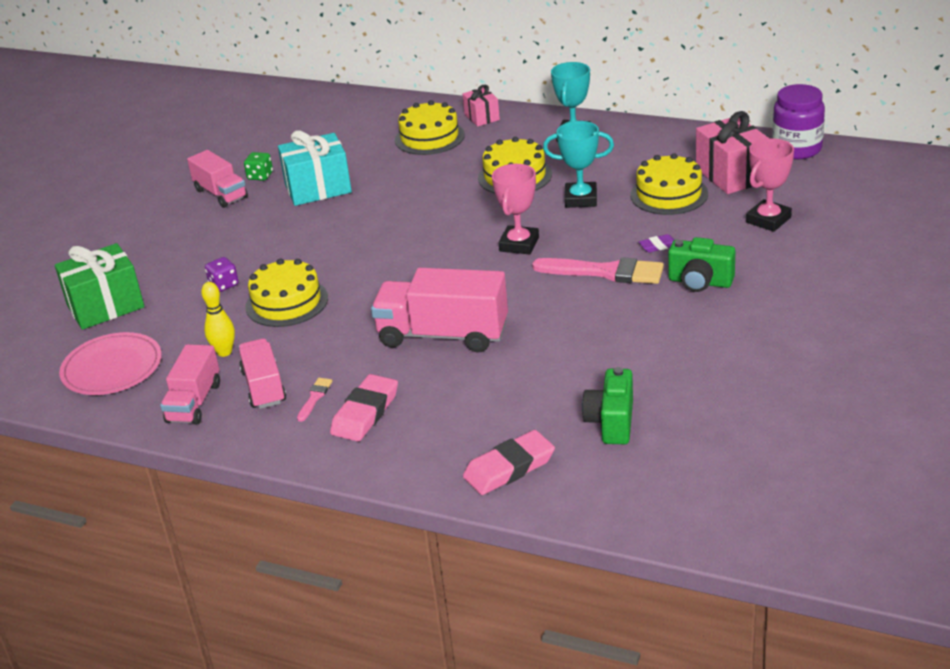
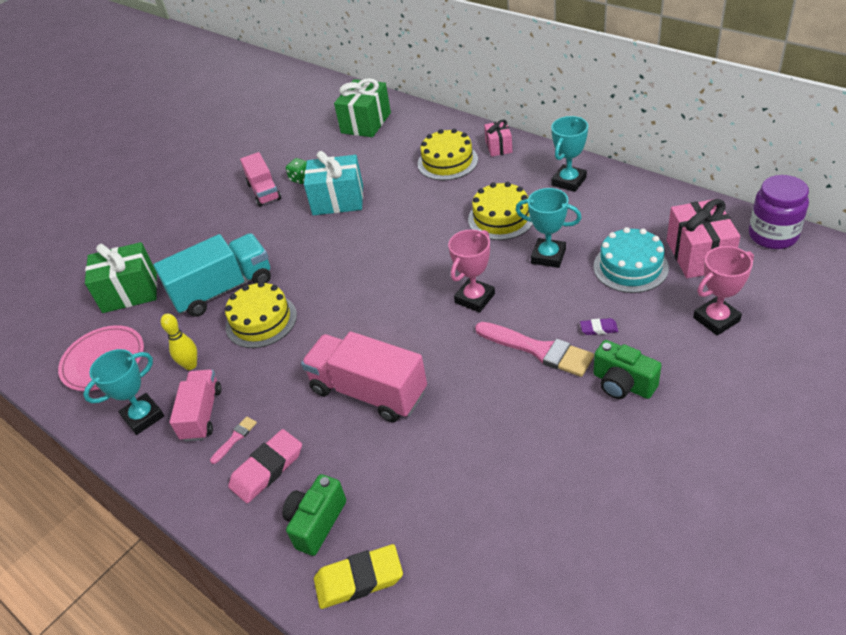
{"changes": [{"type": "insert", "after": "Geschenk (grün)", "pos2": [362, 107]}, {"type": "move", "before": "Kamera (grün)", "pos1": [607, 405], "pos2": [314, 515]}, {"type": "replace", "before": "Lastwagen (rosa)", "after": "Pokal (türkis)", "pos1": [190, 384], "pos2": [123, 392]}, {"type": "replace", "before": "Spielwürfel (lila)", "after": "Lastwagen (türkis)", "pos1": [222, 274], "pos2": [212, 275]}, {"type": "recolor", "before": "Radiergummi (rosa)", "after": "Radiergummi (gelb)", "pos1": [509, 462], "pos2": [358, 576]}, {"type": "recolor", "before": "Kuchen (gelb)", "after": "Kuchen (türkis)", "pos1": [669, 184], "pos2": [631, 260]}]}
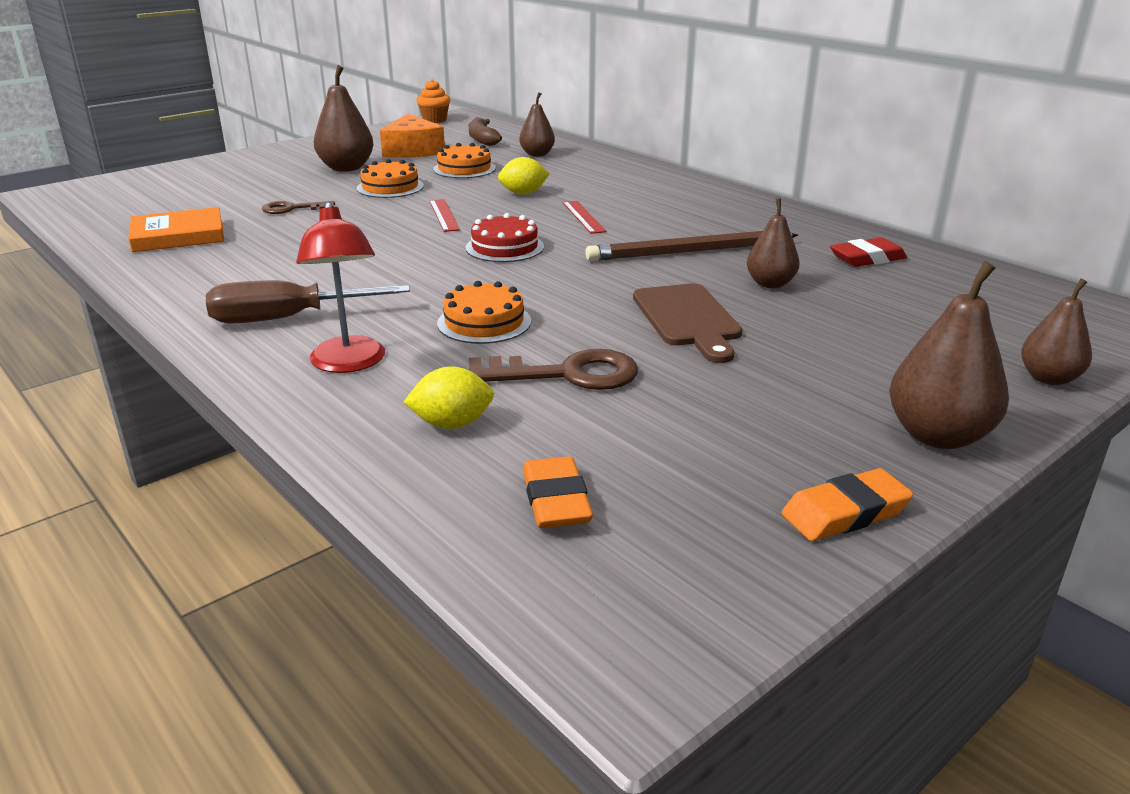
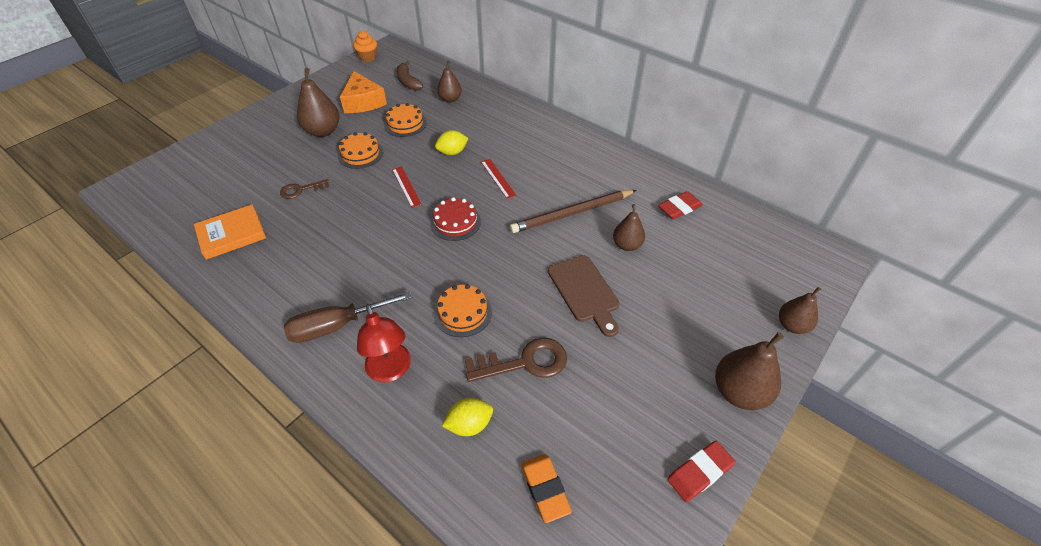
{"changes": [{"type": "recolor", "before": "Radiergummi (orange)", "after": "Radiergummi (rot)", "pos1": [847, 504], "pos2": [701, 471]}]}
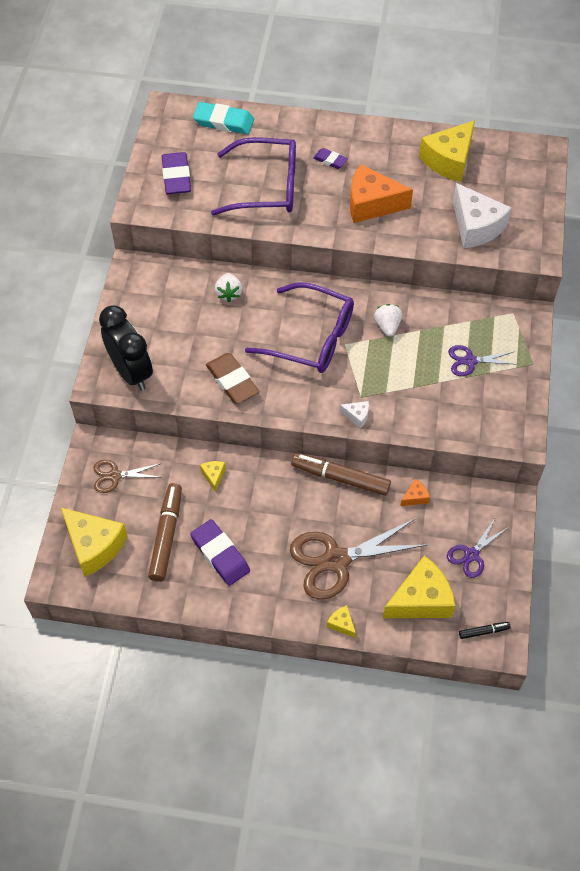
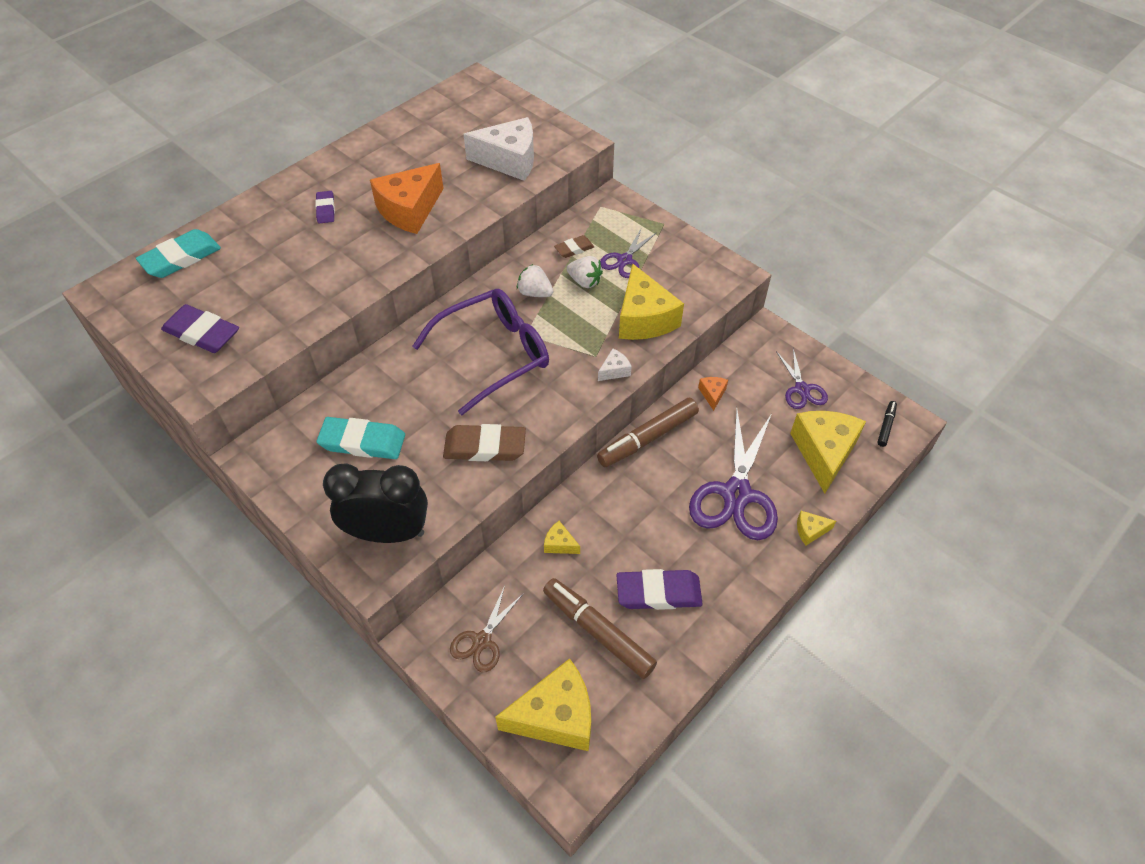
{"changes": [{"type": "delete", "before": "Brille (lila)", "pos1": [253, 176]}, {"type": "insert", "after": "Radiergummi (türkis)", "pos2": [361, 438]}, {"type": "insert", "after": "Radiergummi (braun)", "pos2": [574, 246]}, {"type": "move", "before": "Erdbeere (weiß)", "pos1": [228, 287], "pos2": [585, 272]}, {"type": "move", "before": "Käse (gelb)", "pos1": [447, 151], "pos2": [651, 302]}, {"type": "recolor", "before": "Schere (braun)", "after": "Schere (lila)", "pos1": [359, 559], "pos2": [733, 473]}, {"type": "rotate", "before": "Radiergummi (lila)", "pos1": [330, 158], "pos2": [325, 207], "turn": -75}]}
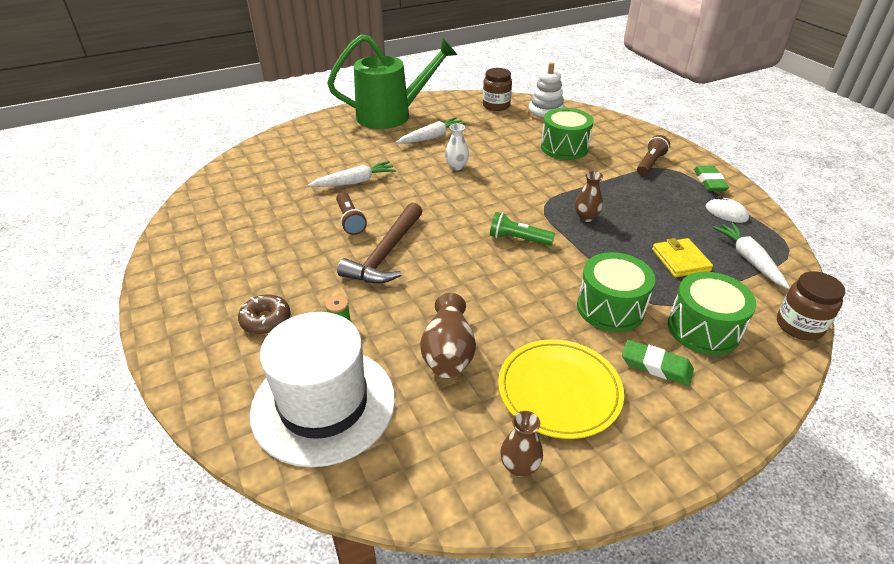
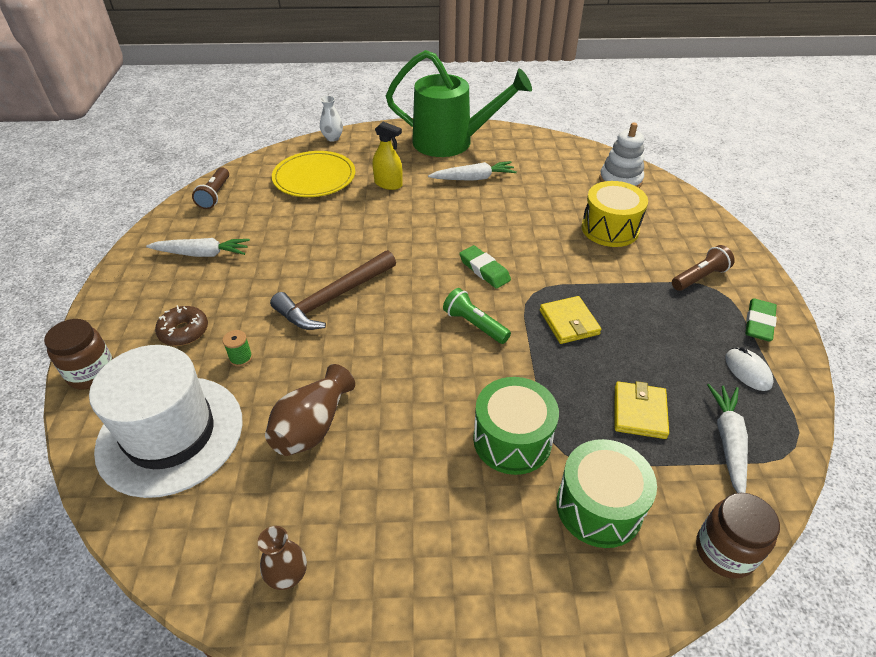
{"changes": [{"type": "insert", "after": "Sprühflasche (gelb)", "pos2": [388, 156]}, {"type": "move", "before": "Karotte (weiß)", "pos1": [352, 174], "pos2": [198, 247]}, {"type": "move", "before": "Taschenlampe (braun)", "pos1": [351, 213], "pos2": [210, 188]}, {"type": "move", "before": "Vase (weiß)", "pos1": [457, 147], "pos2": [331, 119]}, {"type": "move", "before": "Einmachglas (braun)", "pos1": [497, 89], "pos2": [78, 354]}, {"type": "move", "before": "Teller (gelb)", "pos1": [561, 389], "pos2": [313, 174]}, {"type": "move", "before": "Radiergummi (grün)", "pos1": [658, 363], "pos2": [485, 267]}, {"type": "replace", "before": "Vase (braun)", "after": "Geldbörse (gelb)", "pos1": [589, 196], "pos2": [571, 320]}, {"type": "recolor", "before": "Trommel (grün)", "after": "Trommel (gelb)", "pos1": [567, 134], "pos2": [615, 214]}]}
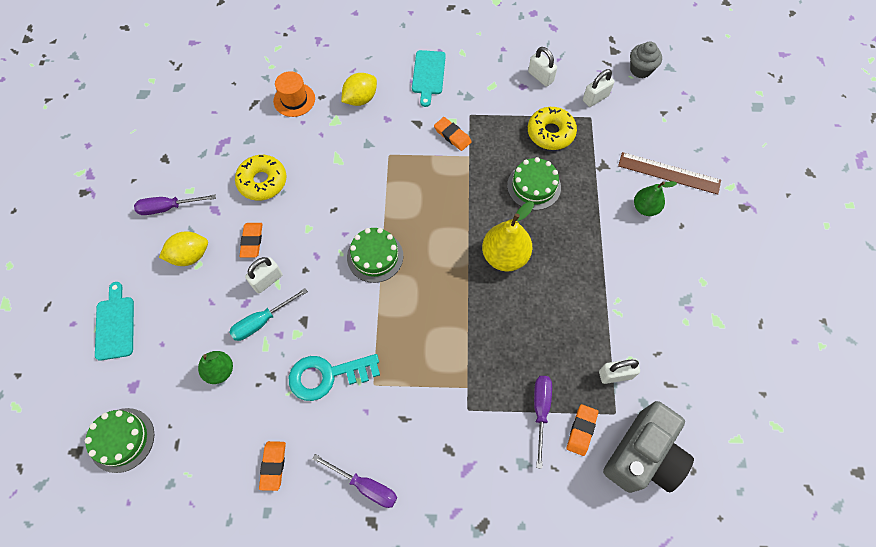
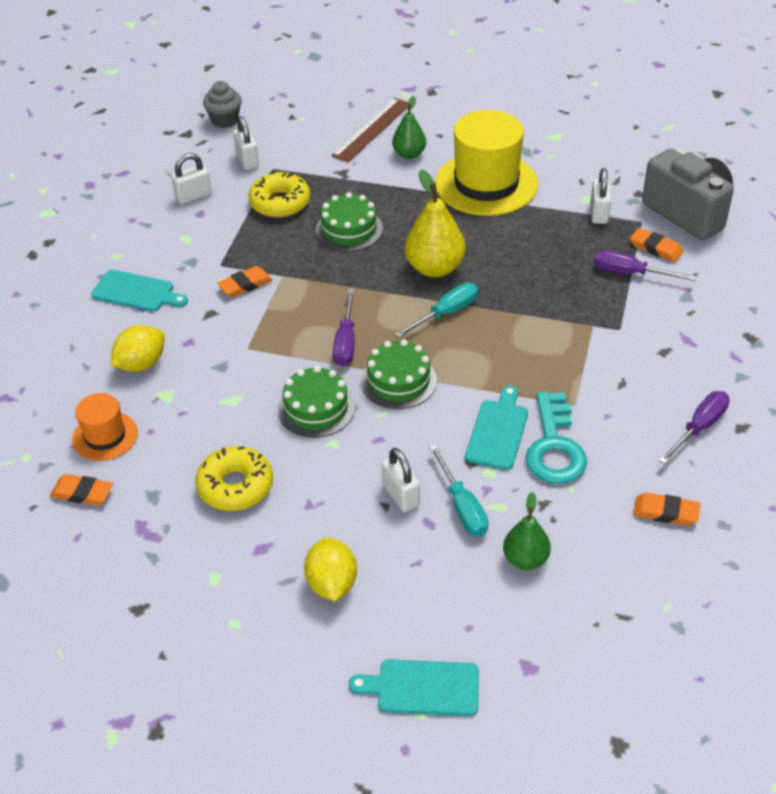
{"changes": [{"type": "insert", "after": "Schraubenzieher (türkis)", "pos2": [436, 310]}, {"type": "insert", "after": "Hut (gelb)", "pos2": [486, 163]}, {"type": "insert", "after": "Schneidebrett (türkis)", "pos2": [496, 427]}, {"type": "move", "before": "Kuchen (grün)", "pos1": [119, 440], "pos2": [316, 402]}, {"type": "move", "before": "Schraubenzieher (lila)", "pos1": [175, 204], "pos2": [344, 327]}, {"type": "move", "before": "Radiergummi (orange)", "pos1": [251, 240], "pos2": [81, 490]}, {"type": "rotate", "before": "Zitrone (gelb)", "pos1": [359, 89], "pos2": [137, 348], "turn": 75}]}
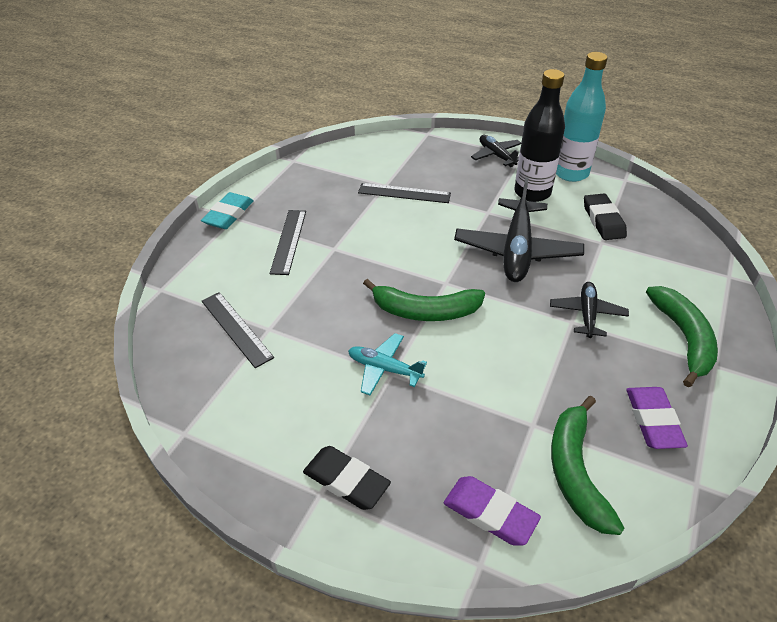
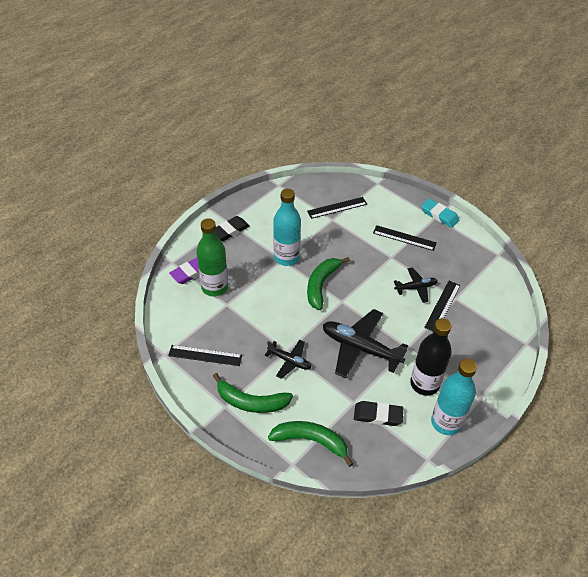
{"changes": [{"type": "insert", "after": "Flasche (grün)", "pos2": [212, 258]}, {"type": "move", "before": "Flugzeug (schwarz)", "pos1": [496, 151], "pos2": [416, 285]}, {"type": "move", "before": "Banane (grün)", "pos1": [587, 465], "pos2": [310, 444]}, {"type": "replace", "before": "Flugzeug (türkis)", "after": "Flasche (türkis)", "pos1": [387, 364], "pos2": [287, 227]}, {"type": "replace", "before": "Radiergummi (lila)", "after": "Lineal (schwarz)", "pos1": [657, 418], "pos2": [205, 355]}]}
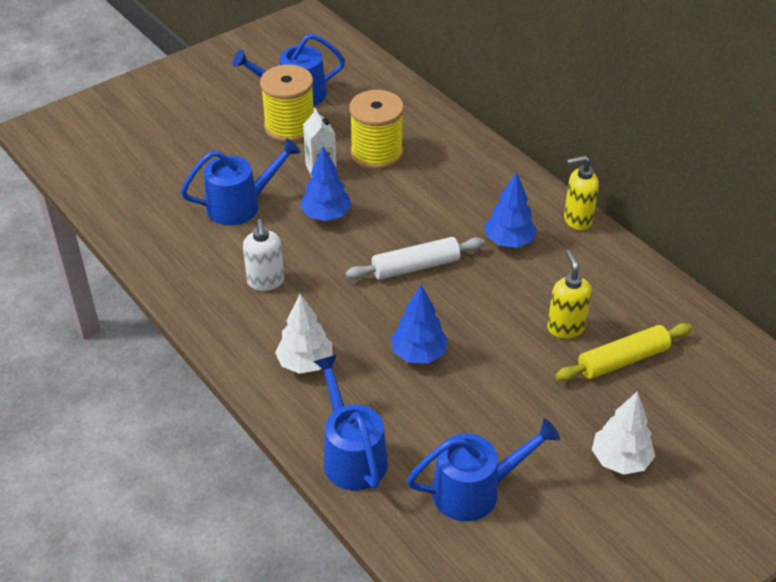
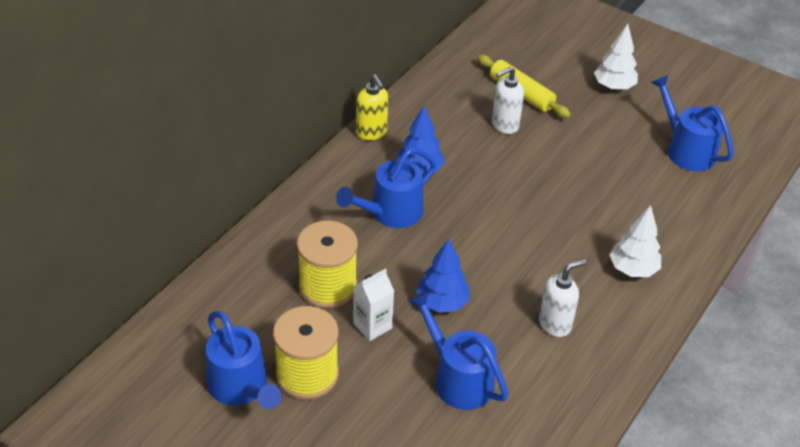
{"changes": [{"type": "delete", "before": "Nudelholz (weiß)", "pos1": [415, 258]}, {"type": "delete", "before": "Baum (blau)", "pos1": [419, 324]}, {"type": "move", "before": "Gießkanne (blau)", "pos1": [350, 423], "pos2": [386, 188]}, {"type": "recolor", "before": "Seifenspender (gelb)", "after": "Seifenspender (weiß)", "pos1": [569, 294], "pos2": [508, 100]}]}
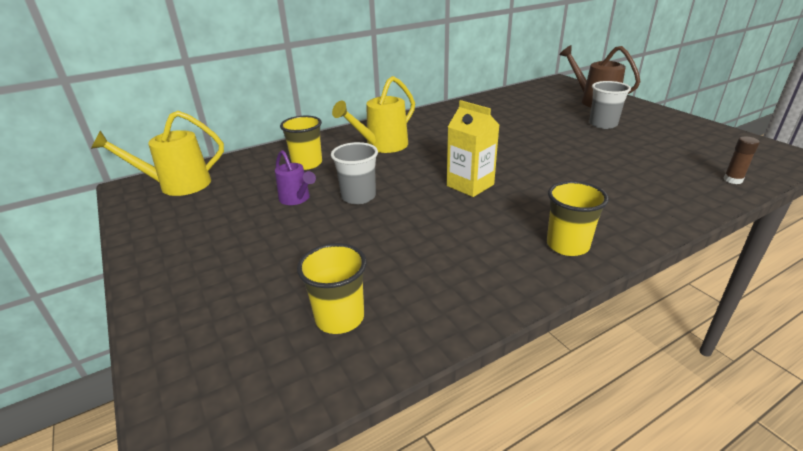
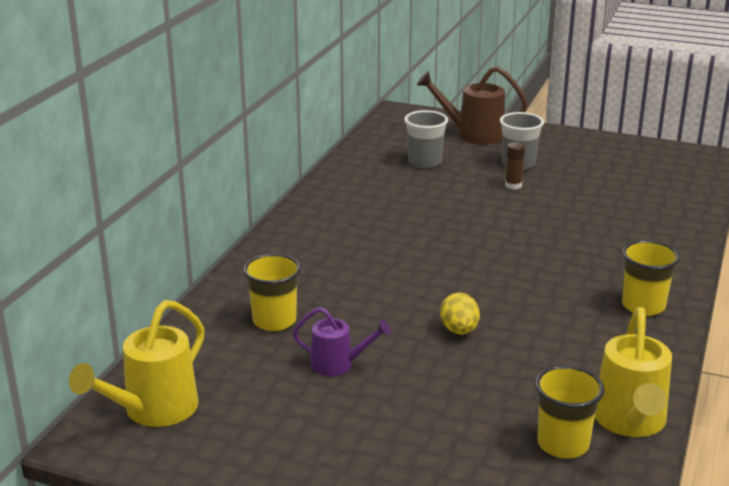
{"changes": [{"type": "delete", "before": "Getränkekarton (gelb)", "pos1": [473, 148]}, {"type": "insert", "after": "Ei (gelb)", "pos2": [460, 314]}, {"type": "move", "before": "Becher (grau)", "pos1": [354, 173], "pos2": [426, 139]}, {"type": "move", "before": "Gießkanne (gelb)", "pos1": [373, 114], "pos2": [633, 372]}, {"type": "move", "before": "Klebestift (braun)", "pos1": [742, 160], "pos2": [515, 165]}]}
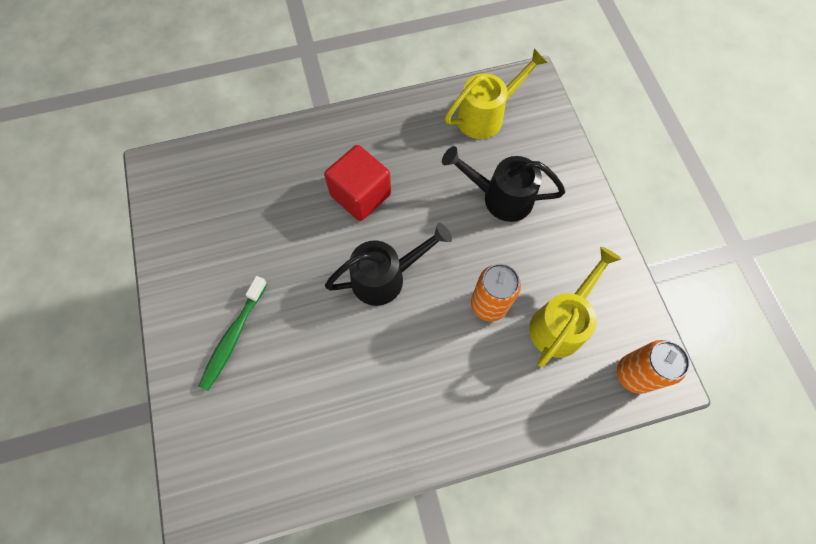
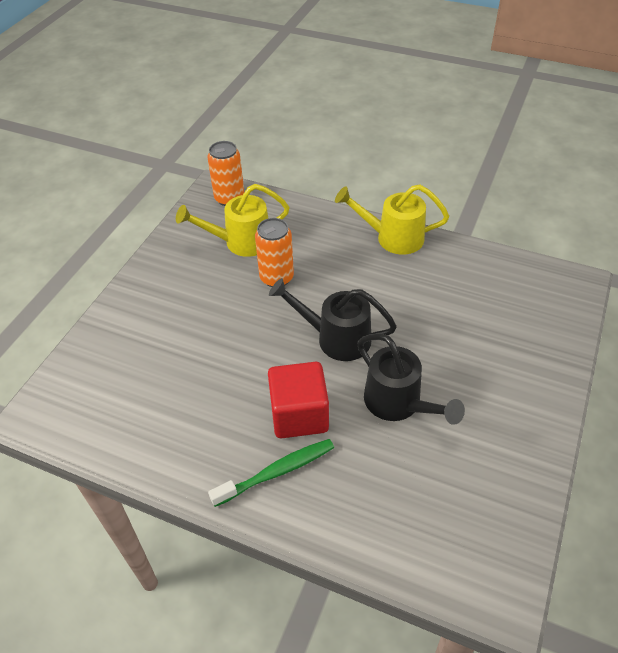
{"changes": [{"type": "move", "before": "Zahnbürste (grün)", "pos1": [232, 333], "pos2": [271, 473]}, {"type": "move", "before": "Gießkanne (schwarz)", "pos1": [503, 184], "pos2": [411, 379]}, {"type": "move", "before": "Gießkanne (gelb)", "pos1": [496, 93], "pos2": [392, 219]}]}
